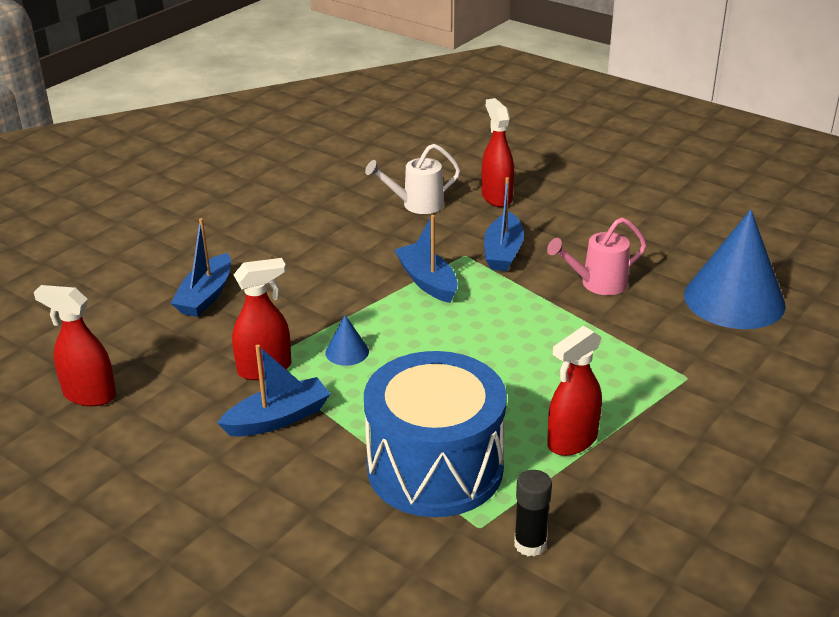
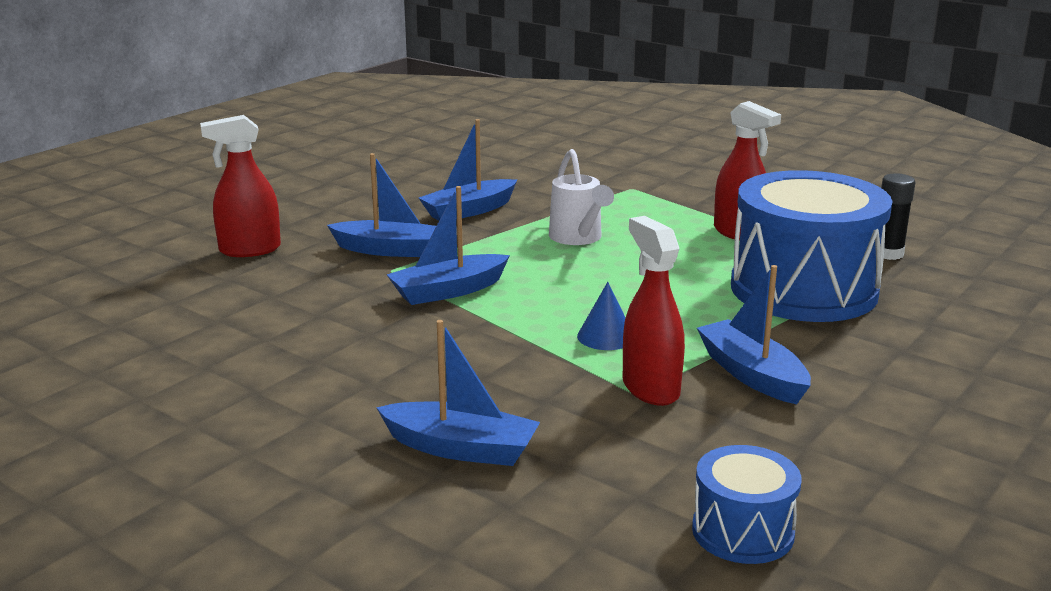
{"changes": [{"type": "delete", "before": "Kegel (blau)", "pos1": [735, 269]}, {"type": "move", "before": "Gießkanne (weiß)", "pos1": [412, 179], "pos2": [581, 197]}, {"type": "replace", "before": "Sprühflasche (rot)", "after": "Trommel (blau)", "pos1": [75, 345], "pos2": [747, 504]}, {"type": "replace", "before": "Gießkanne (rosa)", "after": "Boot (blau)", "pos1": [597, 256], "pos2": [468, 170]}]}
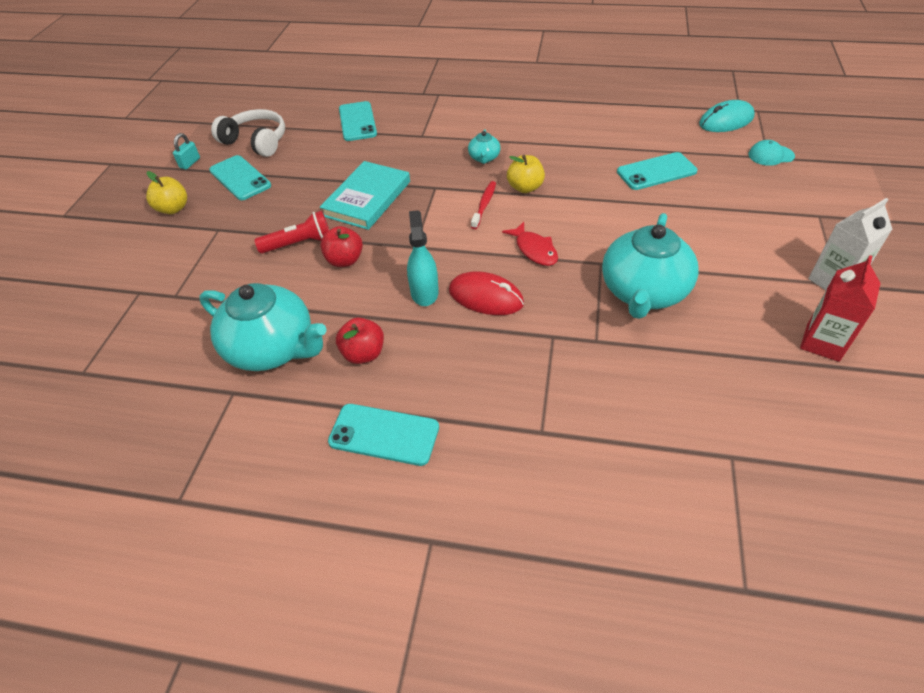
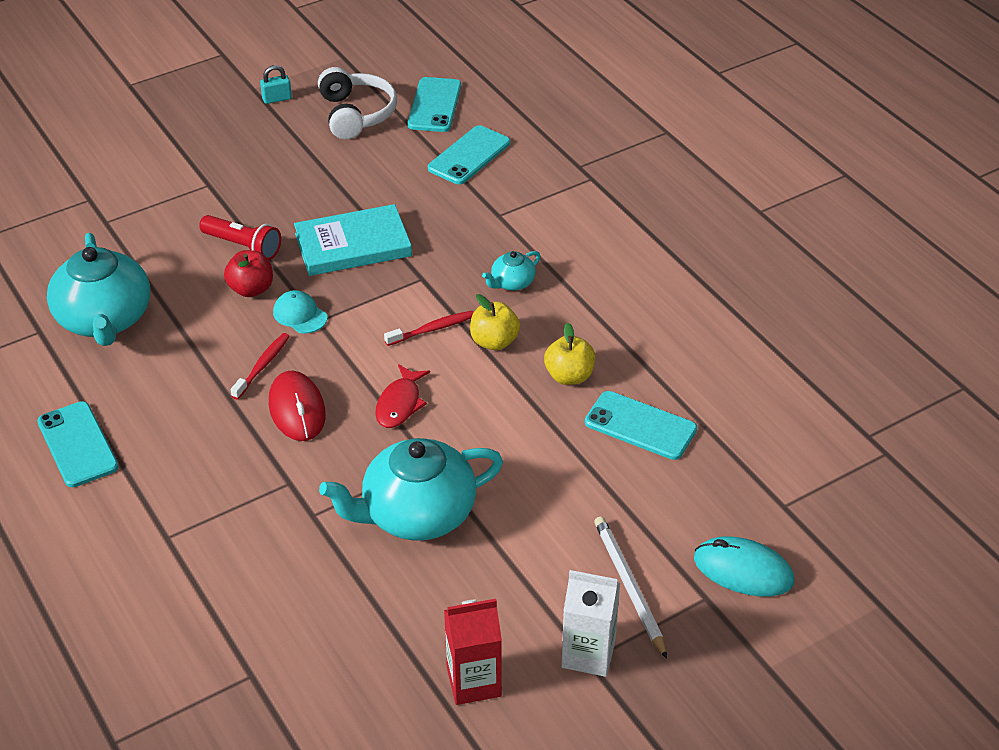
{"changes": [{"type": "delete", "before": "Apfel (rot)", "pos1": [360, 340]}, {"type": "insert", "after": "Bleistift (weiß)", "pos2": [630, 587]}, {"type": "move", "before": "Apfel (gelb)", "pos1": [166, 192], "pos2": [569, 354]}, {"type": "move", "before": "Handy (türkis)", "pos1": [240, 177], "pos2": [434, 104]}, {"type": "move", "before": "Computermaus (türkis)", "pos1": [727, 116], "pos2": [744, 566]}, {"type": "move", "before": "Kappe (türkis)", "pos1": [771, 153], "pos2": [300, 312]}, {"type": "replace", "before": "Sprühflasche (türkis)", "after": "Zahnbürste (rot)", "pos1": [423, 258], "pos2": [260, 366]}]}
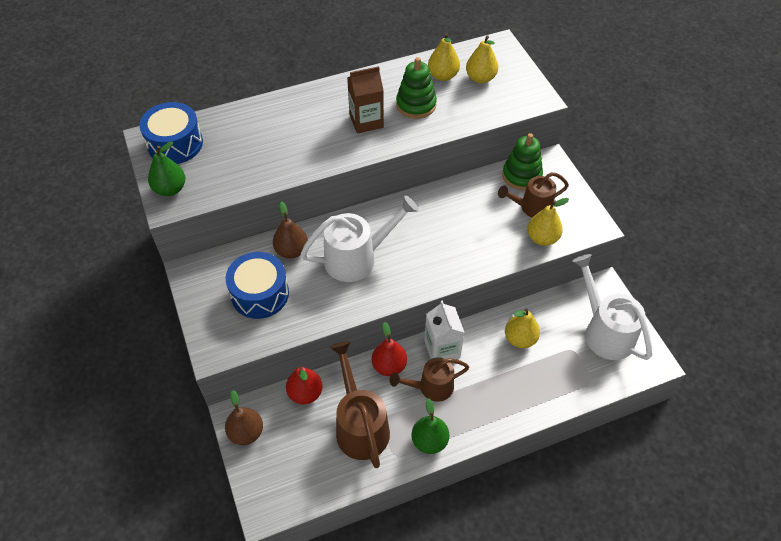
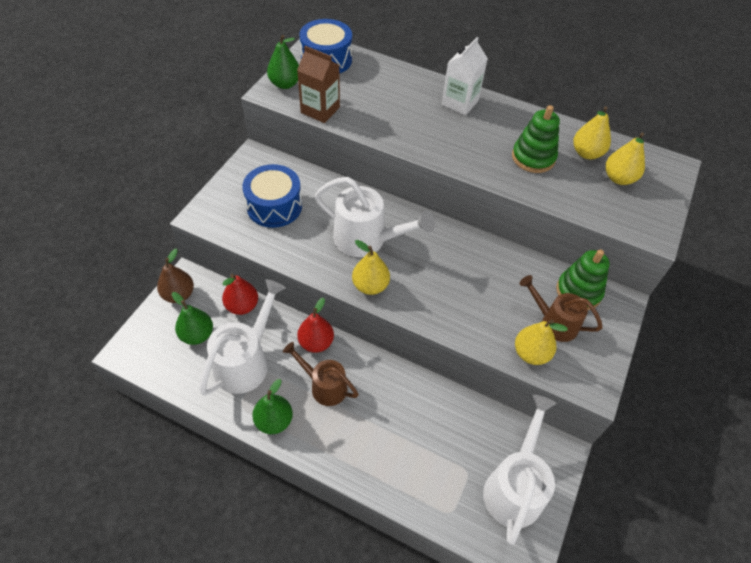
{"changes": [{"type": "delete", "before": "Birne (braun)", "pos1": [290, 230]}, {"type": "insert", "after": "Birne (grün)", "pos2": [192, 318]}, {"type": "move", "before": "Getränkekarton (braun)", "pos1": [365, 100], "pos2": [318, 84]}, {"type": "move", "before": "Getränkekarton (weiß)", "pos1": [444, 329], "pos2": [465, 76]}, {"type": "move", "before": "Birne (gelb)", "pos1": [522, 328], "pos2": [371, 267]}, {"type": "recolor", "before": "Gießkanne (braun)", "after": "Gießkanne (weiß)", "pos1": [360, 404], "pos2": [242, 337]}]}
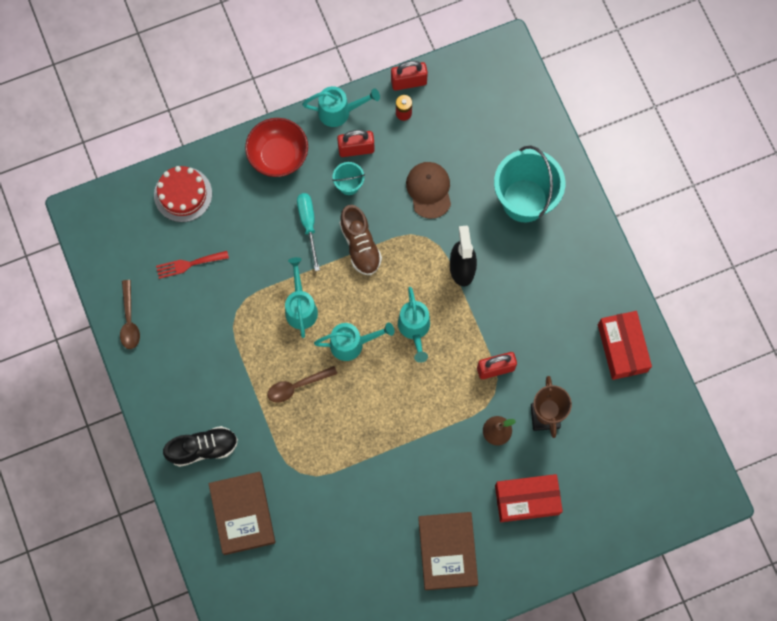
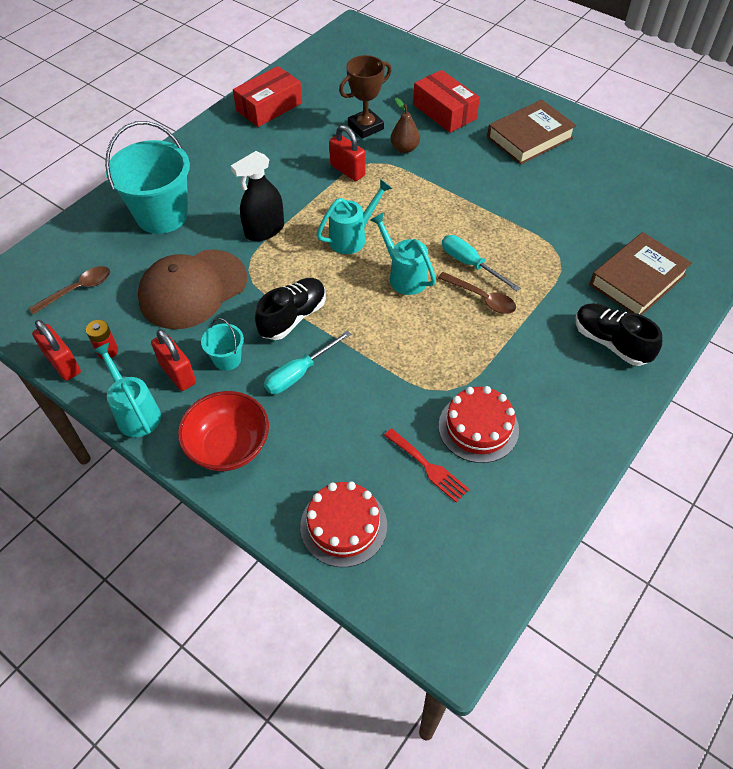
{"changes": [{"type": "delete", "before": "Gießkanne (türkis)", "pos1": [301, 297]}, {"type": "insert", "after": "Kuchen (rot)", "pos2": [479, 424]}, {"type": "insert", "after": "Schraubenzieher (türkis)", "pos2": [481, 263]}, {"type": "move", "before": "Löffel (braun)", "pos1": [130, 314], "pos2": [69, 290]}, {"type": "recolor", "before": "Schuh (braun)", "after": "Schuh (schwarz)", "pos1": [361, 240], "pos2": [290, 309]}, {"type": "resize", "before": "Kappe (braun)", "pos1": [428, 190], "pos2": [192, 289], "scale": 1.57}]}
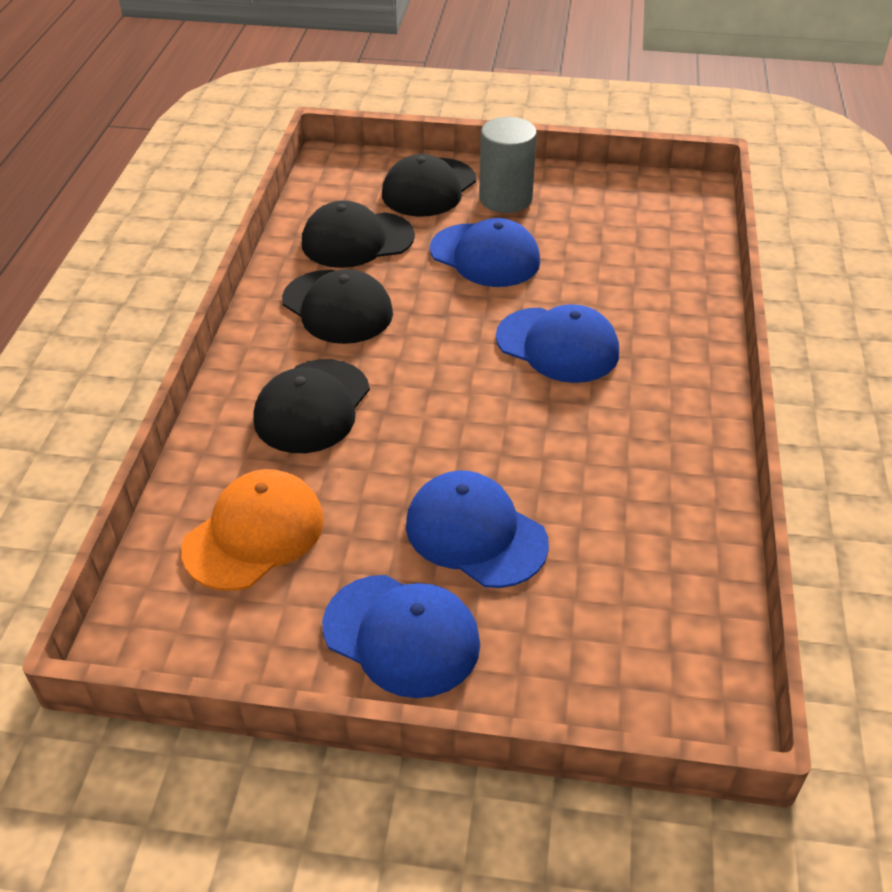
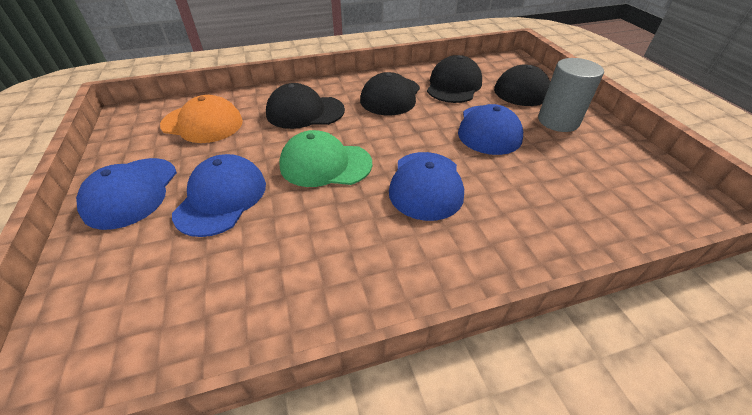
{"changes": [{"type": "insert", "after": "Kappe (grün)", "pos2": [325, 158]}, {"type": "rotate", "before": "Kappe (schwarz)", "pos1": [358, 234], "pos2": [454, 79], "turn": 60}]}
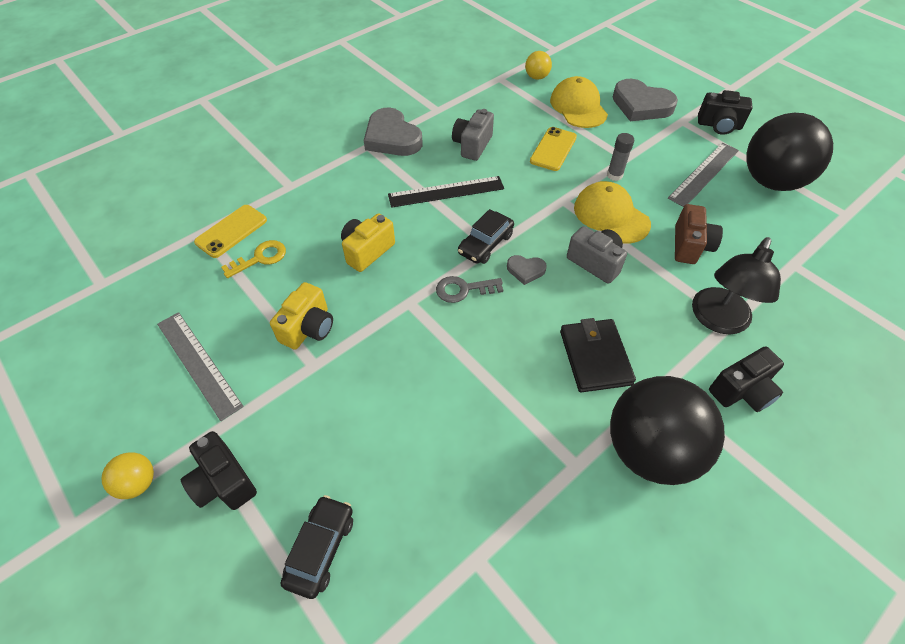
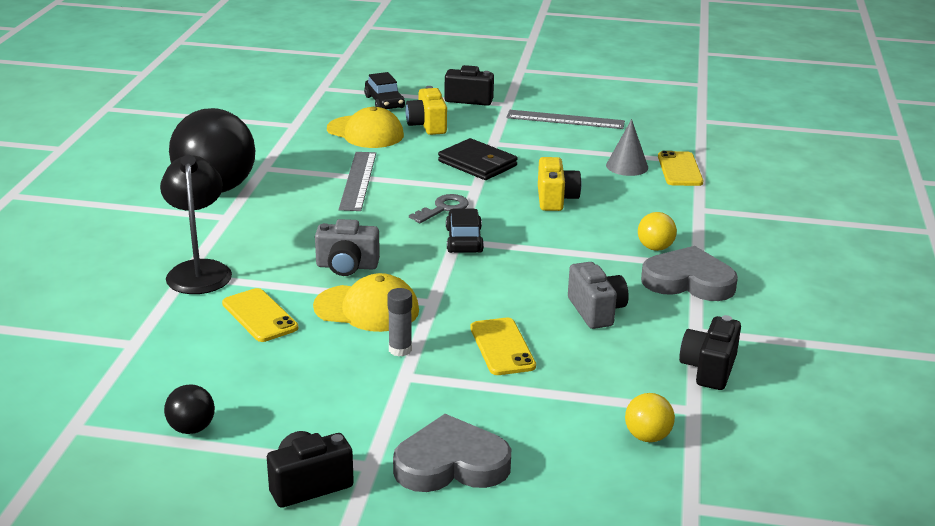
{"changes": [{"type": "delete", "before": "Lineal (schwarz)", "pos1": [446, 192]}, {"type": "delete", "before": "Herz (grau)", "pos1": [527, 270]}, {"type": "move", "before": "Ball (gelb)", "pos1": [127, 475], "pos2": [657, 231]}, {"type": "move", "before": "Kamera (gelb)", "pos1": [301, 316], "pos2": [426, 110]}, {"type": "move", "before": "Kappe (gelb)", "pos1": [579, 102], "pos2": [365, 127]}, {"type": "move", "before": "Geldbörse (schwarz)", "pos1": [598, 355], "pos2": [478, 159]}, {"type": "move", "before": "Lineal (grau)", "pos1": [703, 175], "pos2": [357, 181]}, {"type": "move", "before": "Kamera (schwarz)", "pos1": [746, 379], "pos2": [710, 352]}, {"type": "replace", "before": "Schlüssel (gelb)", "after": "Kegel (grau)", "pos1": [253, 259], "pos2": [627, 147]}, {"type": "replace", "before": "Kamera (braun)", "after": "Handy (gelb)", "pos1": [699, 234], "pos2": [260, 315]}, {"type": "resize", "before": "Ball (schwarz)", "pos1": [789, 152], "pos2": [189, 409], "scale": 0.43}]}
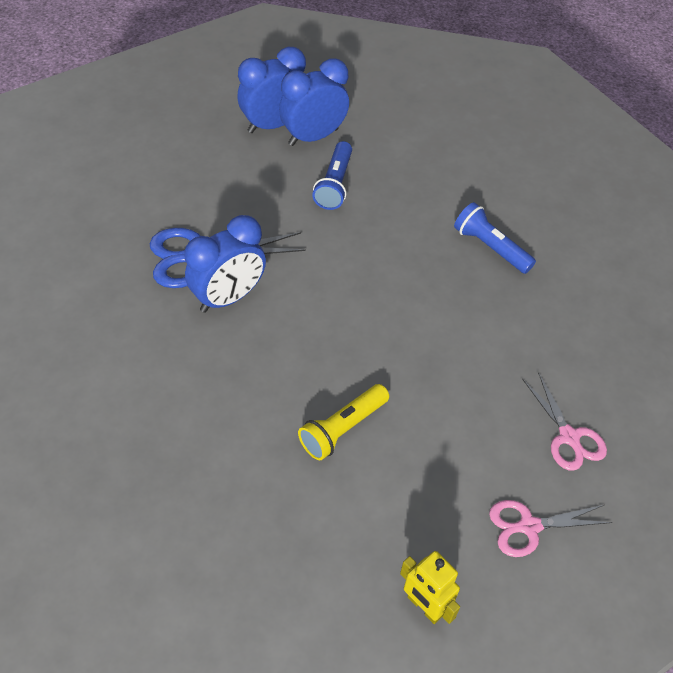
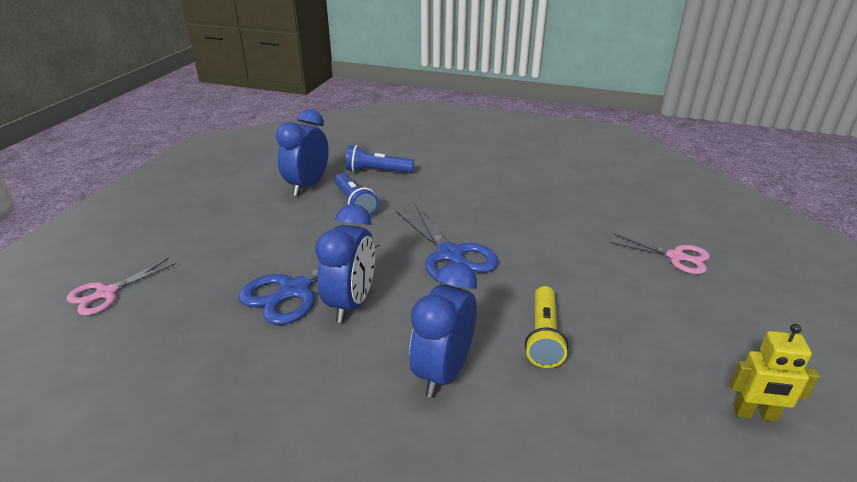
{"changes": [{"type": "insert", "after": "Schere (blau)", "pos2": [447, 243]}, {"type": "move", "before": "Wecker (blau)", "pos1": [271, 90], "pos2": [443, 330]}, {"type": "move", "before": "Taschenlampe (blau)", "pos1": [495, 238], "pos2": [380, 159]}, {"type": "move", "before": "Schere (rosa)", "pos1": [550, 528], "pos2": [122, 287]}]}
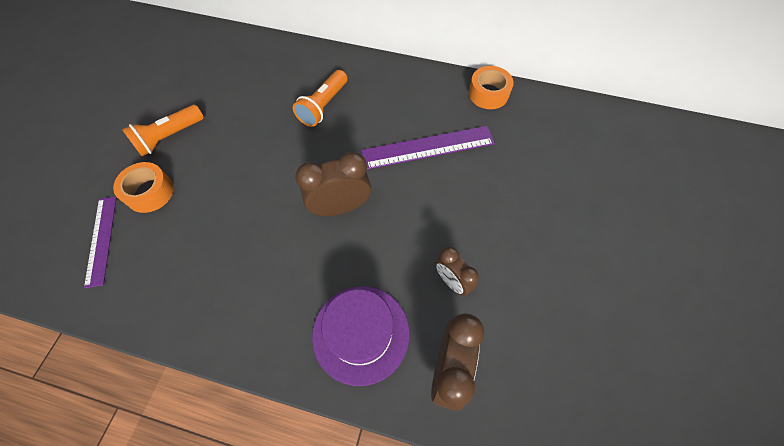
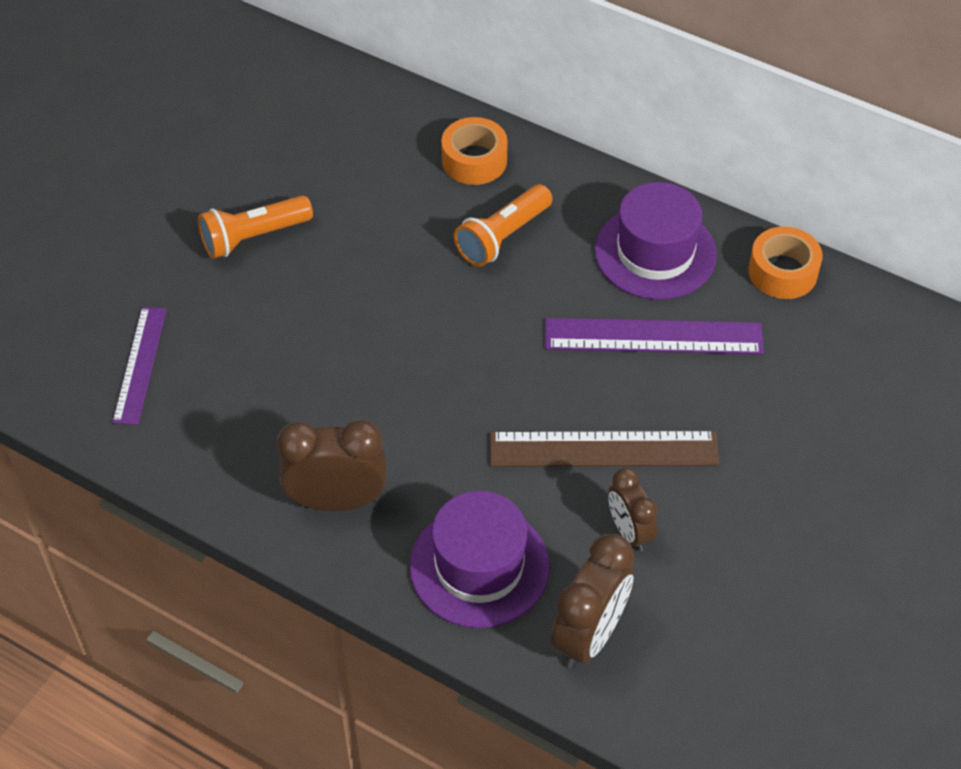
{"changes": [{"type": "insert", "after": "Lineal (braun)", "pos2": [605, 449]}, {"type": "insert", "after": "Hut (lila)", "pos2": [656, 241]}, {"type": "move", "before": "Klebeband (orange)", "pos1": [143, 187], "pos2": [474, 151]}, {"type": "move", "before": "Wecker (braun)", "pos1": [333, 184], "pos2": [331, 465]}]}
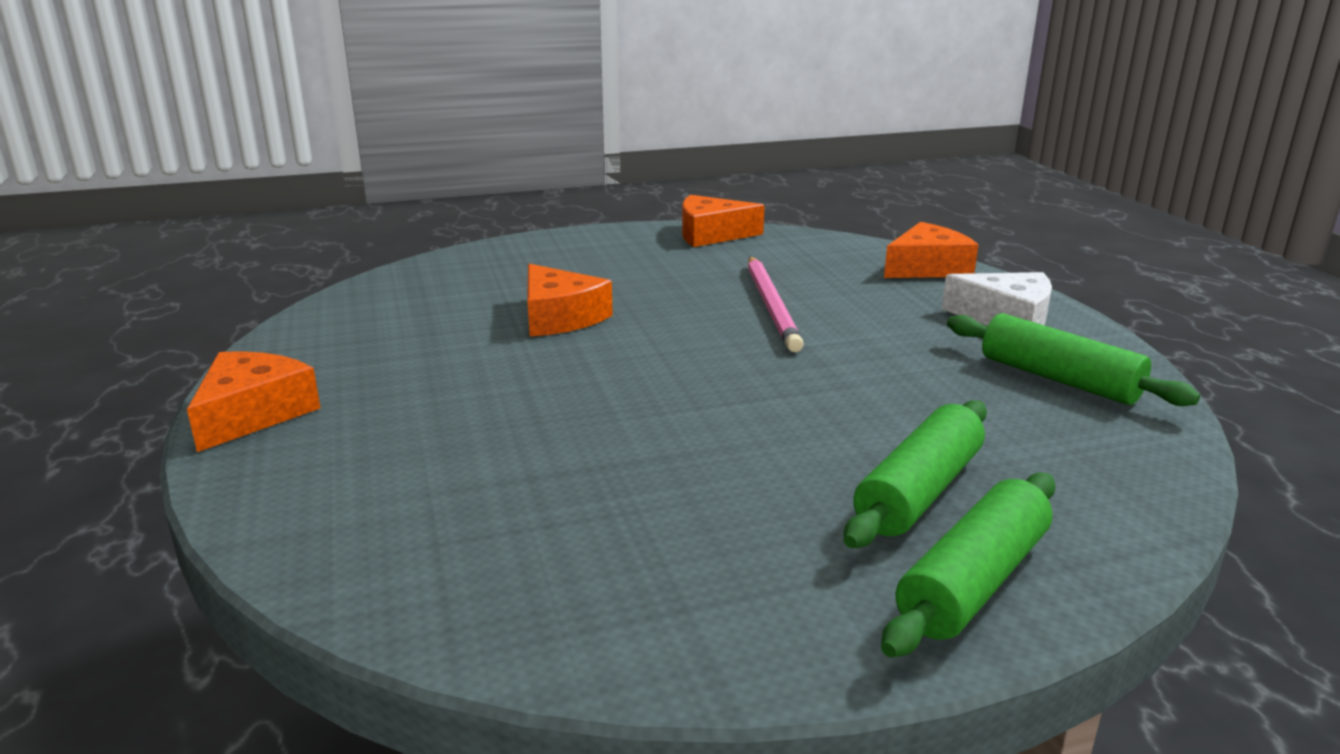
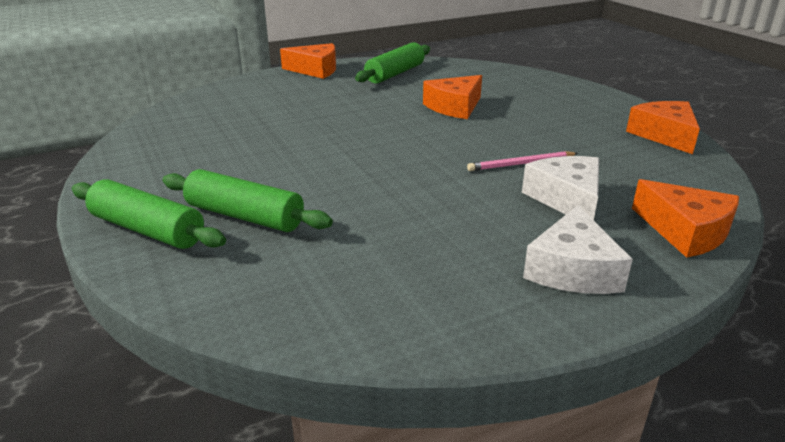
{"changes": [{"type": "insert", "after": "Käse (weiß)", "pos2": [560, 188]}, {"type": "move", "before": "Nudelholz (grün)", "pos1": [1073, 359], "pos2": [392, 63]}, {"type": "resize", "before": "Bleistift (rosa)", "pos1": [776, 304], "pos2": [522, 161], "scale": 0.63}]}
